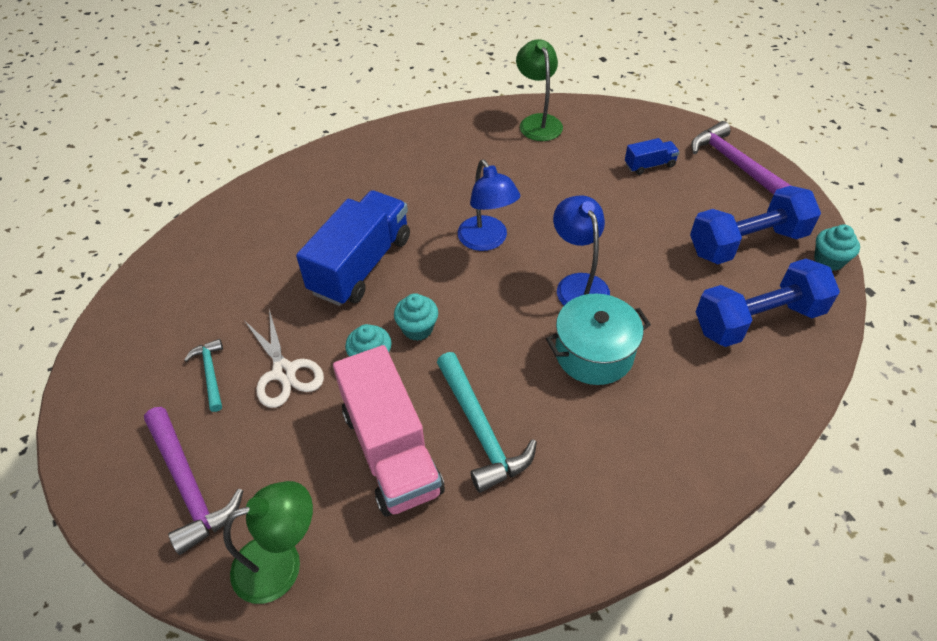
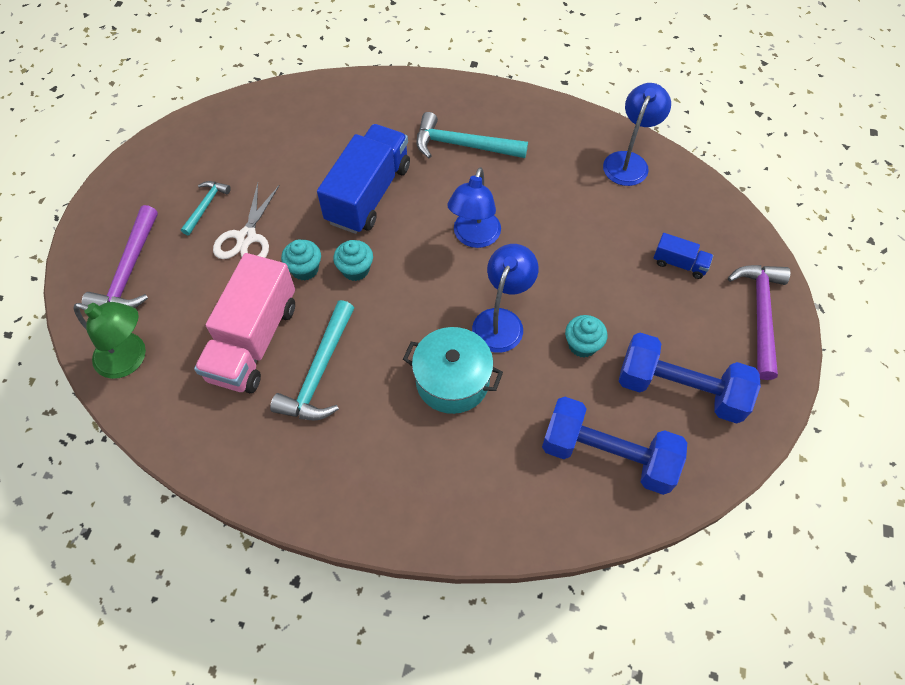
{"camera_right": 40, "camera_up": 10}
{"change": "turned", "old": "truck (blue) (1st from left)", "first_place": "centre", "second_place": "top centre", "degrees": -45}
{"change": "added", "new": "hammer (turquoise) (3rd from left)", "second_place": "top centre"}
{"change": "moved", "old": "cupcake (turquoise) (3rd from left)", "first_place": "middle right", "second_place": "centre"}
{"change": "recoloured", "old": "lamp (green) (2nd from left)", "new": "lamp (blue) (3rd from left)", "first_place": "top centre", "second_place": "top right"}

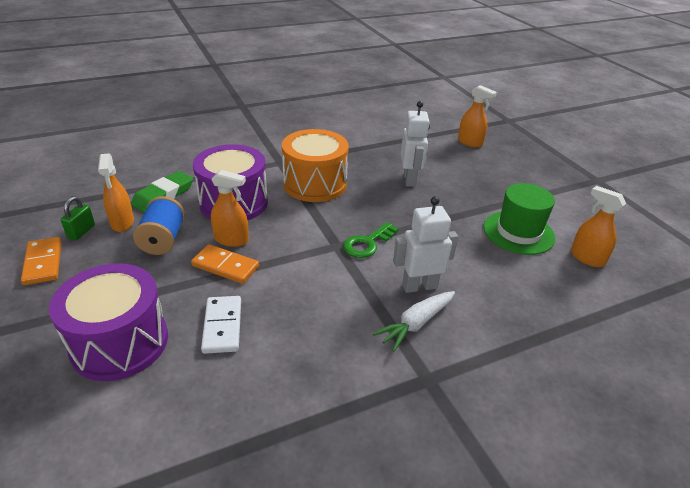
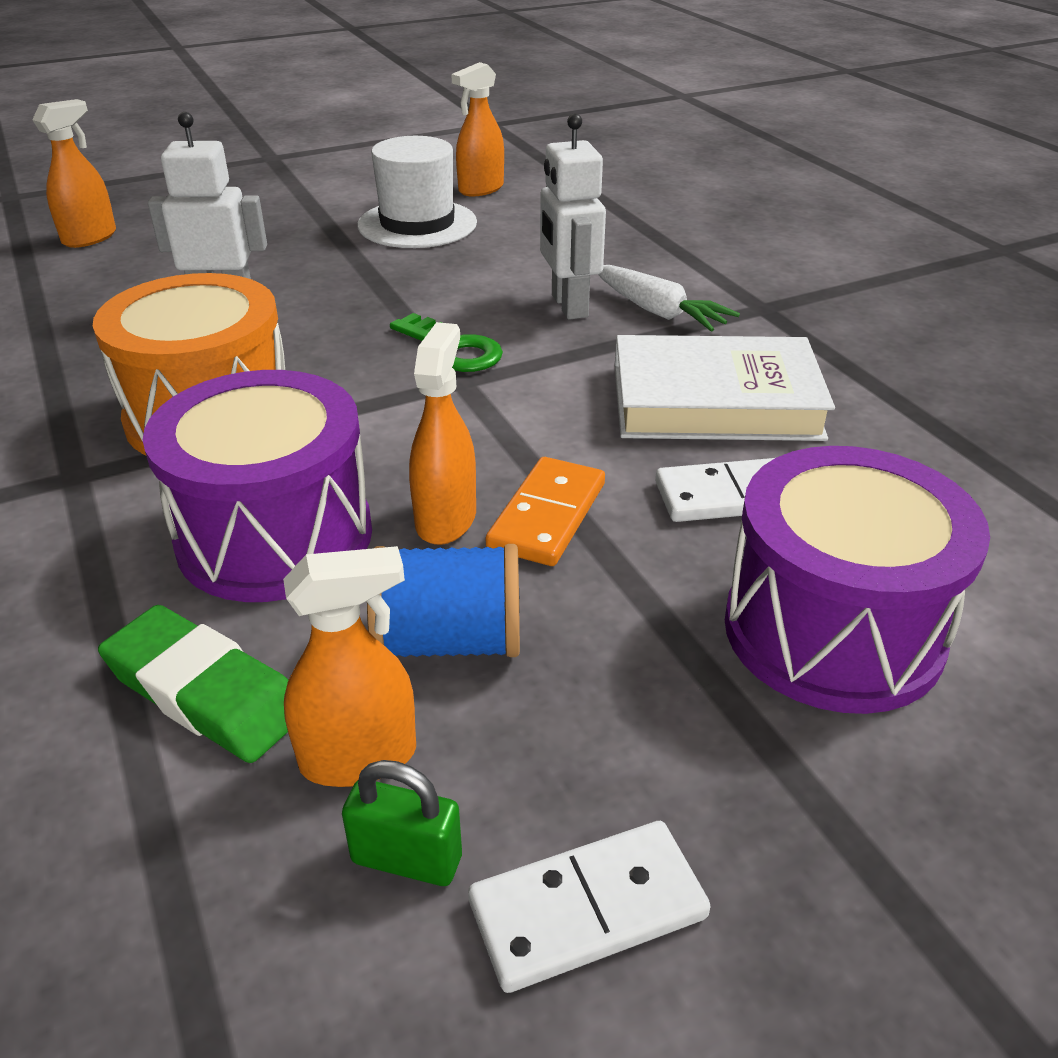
{"camera_right": -90, "camera_up": 0}
{"change": "recoloured", "old": "hat (green)", "new": "hat (white)", "first_place": "middle right", "second_place": "top centre"}
{"change": "recoloured", "old": "domino (orange) (1st from left)", "new": "domino (white) (1st from left)", "first_place": "middle left", "second_place": "bottom centre"}
{"change": "added", "new": "book (white)", "second_place": "middle right"}

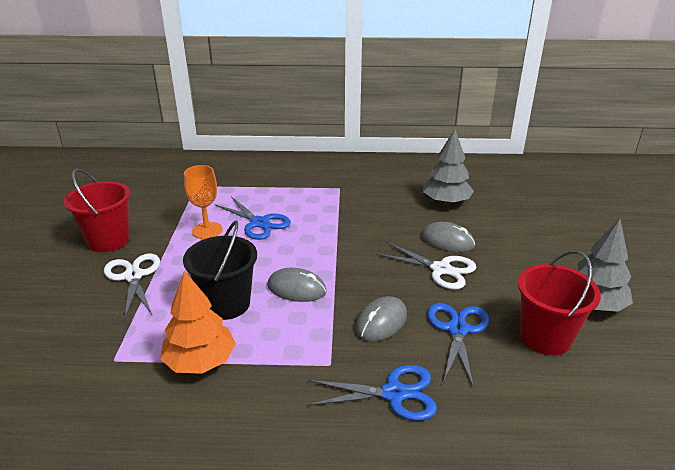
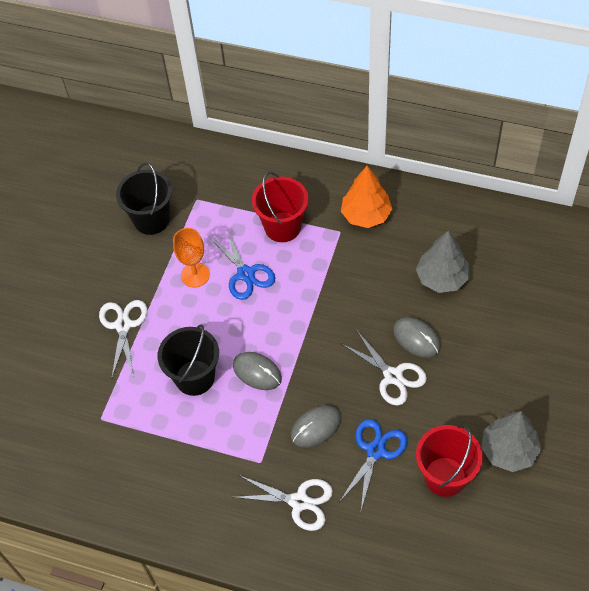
{"camera_right": 20, "camera_up": 25}
{"change": "added", "new": "bucket (black) (1st from left)", "second_place": "middle left"}
{"change": "recoloured", "old": "scissors (blue) (2nd from left)", "new": "scissors (white) (2nd from left)", "first_place": "bottom centre", "second_place": "bottom centre"}
{"change": "moved", "old": "bucket (red) (1st from left)", "first_place": "middle left", "second_place": "centre"}
{"change": "moved", "old": "tree (orange)", "first_place": "bottom left", "second_place": "centre"}

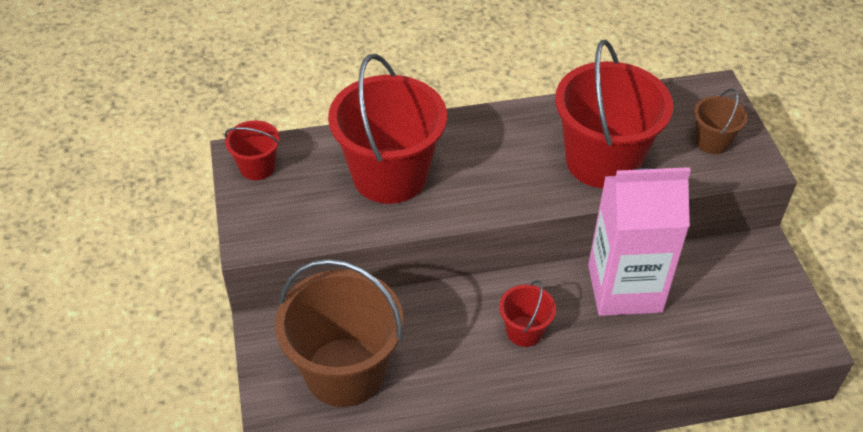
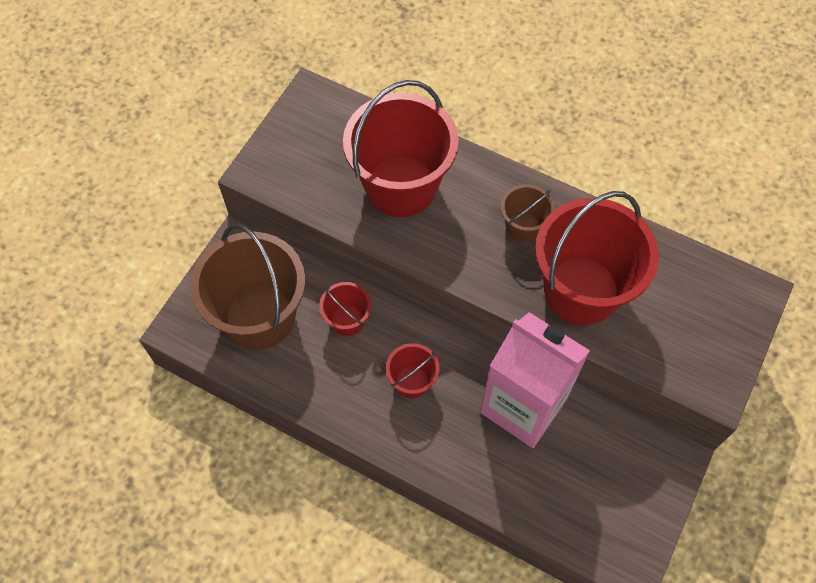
{"camera_right": 40, "camera_up": 15}
{"change": "moved", "old": "bucket (red) (1st from left)", "first_place": "middle left", "second_place": "centre"}
{"change": "moved", "old": "bucket (brown) (2nd from left)", "first_place": "top right", "second_place": "centre"}

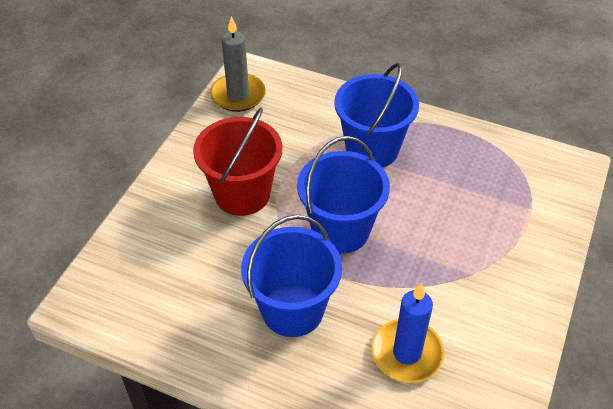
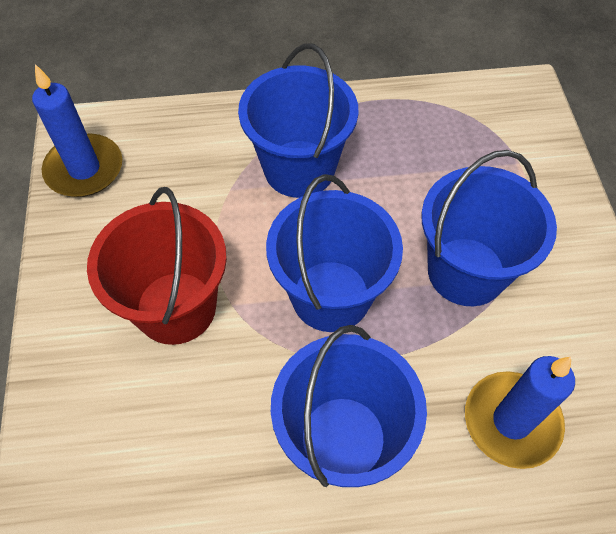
{"camera_right": -30, "camera_up": 10}
{"change": "recoloured", "old": "candle (grey)", "new": "candle (blue) (1st from left)", "first_place": "top centre", "second_place": "top left"}
{"change": "added", "new": "bucket (blue) (4th from left)", "second_place": "middle right"}

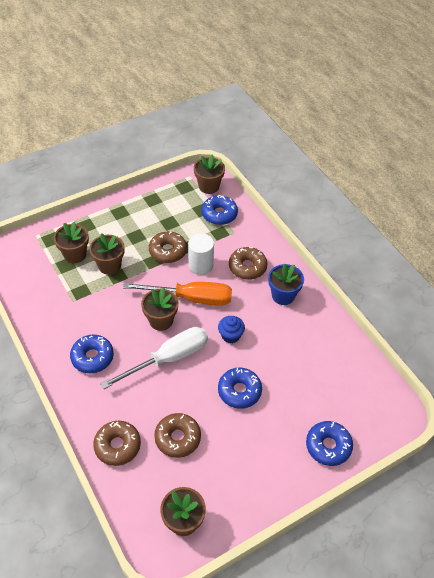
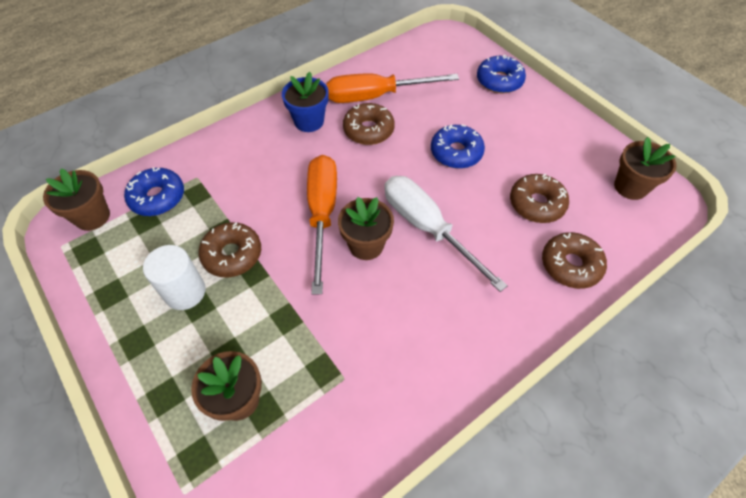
{"camera_right": -95, "camera_up": 5}
{"change": "moved", "old": "cylinder (white)", "first_place": "centre", "second_place": "middle left"}
{"change": "added", "new": "screwdriver (orange) (2nd from left)", "second_place": "top centre"}
{"change": "moved", "old": "donut (brown) (4th from left in the first image)", "new": "donut (brown) (2nd from left)", "first_place": "centre", "second_place": "top centre"}
{"change": "removed", "old": "donut (blue) (1st from left)", "first_place": "middle left"}
{"change": "removed", "old": "flower pot (brown) (2nd from left)", "first_place": "middle left"}
{"change": "removed", "old": "cupcake (blue)", "first_place": "centre"}

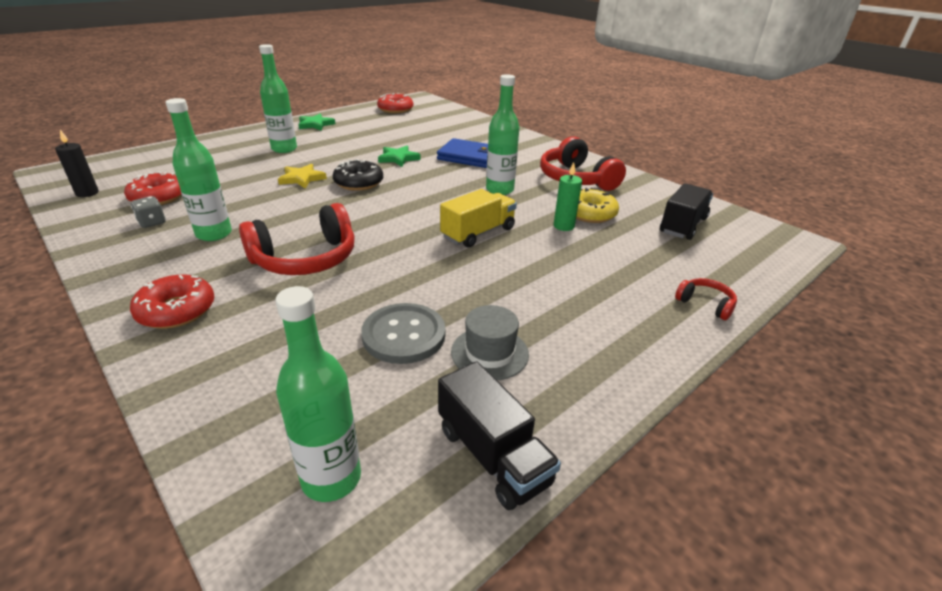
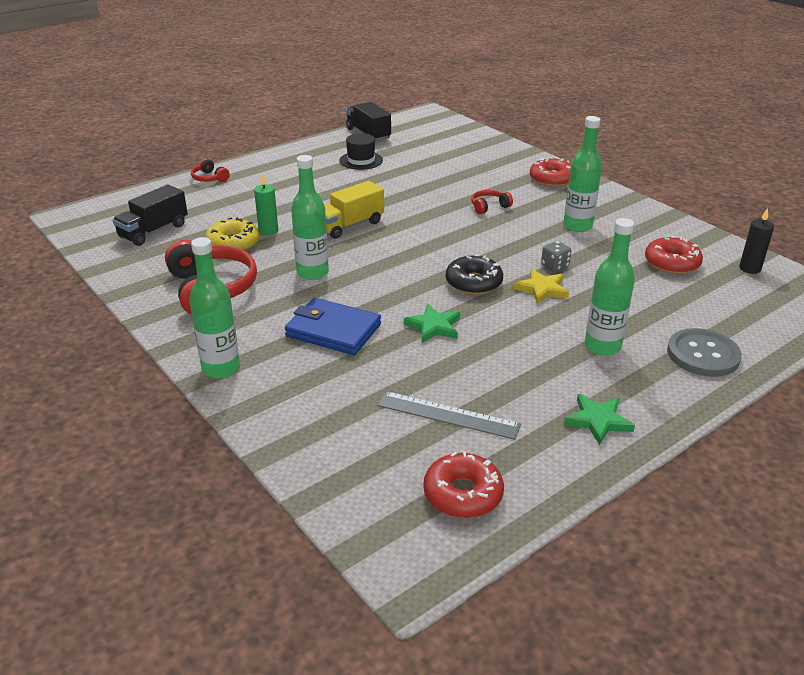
{"camera_right": -175, "camera_up": 0}
{"change": "moved", "old": "bottle (green) (3rd from left in the first image)", "new": "bottle (green) (1st from left)", "first_place": "bottom centre", "second_place": "middle left"}
{"change": "recoloured", "old": "hat (grey)", "new": "hat (black)", "first_place": "centre", "second_place": "top centre"}
{"change": "added", "new": "ruler (grey)", "second_place": "centre"}
{"change": "resized", "old": "headphones (red) (1st from left in the first image)", "first_place": "middle left", "second_place": "top centre", "factor": 0.47}
{"change": "moved", "old": "dice (grey)", "first_place": "middle left", "second_place": "middle right"}
{"change": "moved", "old": "button (grey)", "first_place": "centre", "second_place": "middle right"}

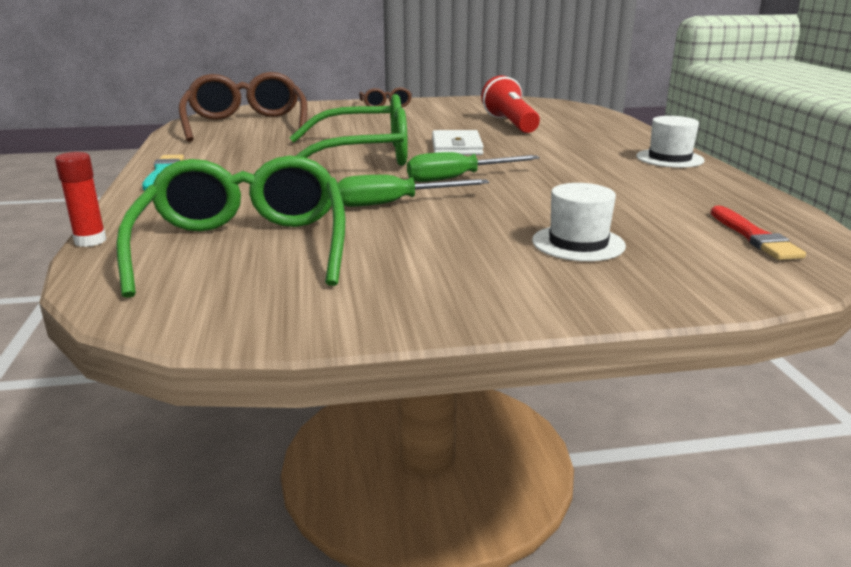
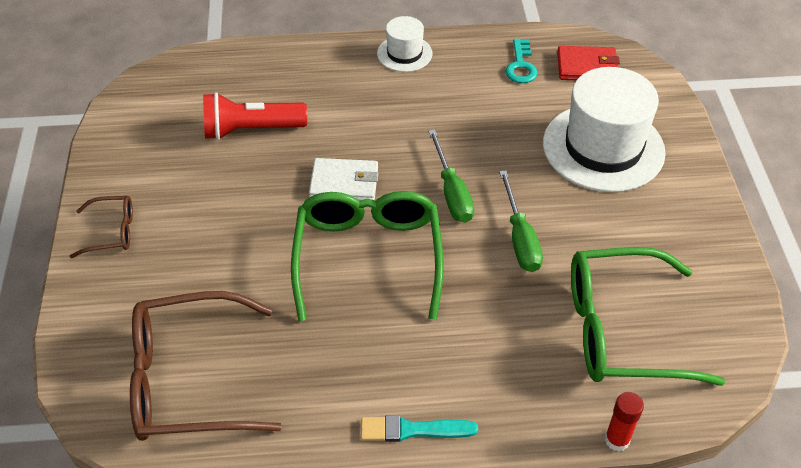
{"camera_right": -85, "camera_up": 25}
{"change": "added", "new": "key (turquoise)", "second_place": "top centre"}
{"change": "resized", "old": "hat (white) (1st from left in the first image)", "first_place": "middle right", "second_place": "top right", "factor": 2.0}
{"change": "replaced", "old": "brush (red)", "new": "wallet (red)", "first_place": "middle right", "second_place": "top right"}

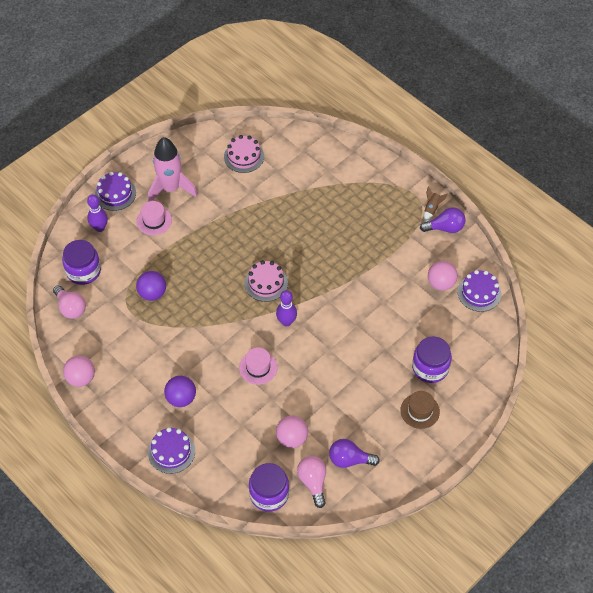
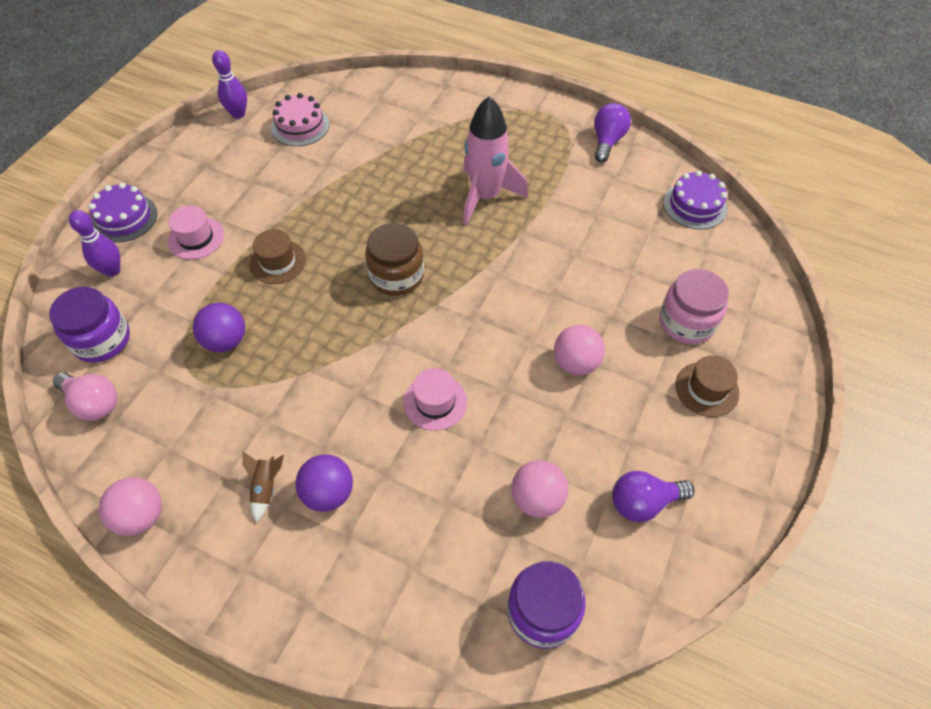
{"camera_right": -20, "camera_up": 0}
{"change": "moved", "old": "bowling pin (purple) (2nd from left)", "first_place": "centre", "second_place": "top left"}
{"change": "moved", "old": "rocket (brown)", "first_place": "middle right", "second_place": "bottom left"}
{"change": "added", "new": "hat (brown) (1st from left)", "second_place": "middle left"}
{"change": "replaced", "old": "cake (pink) (2nd from left)", "new": "jar (brown)", "first_place": "centre", "second_place": "centre"}
{"change": "moved", "old": "rocket (pink)", "first_place": "top left", "second_place": "top centre"}
{"change": "moved", "old": "ball (pink) (3rd from left)", "first_place": "middle right", "second_place": "centre"}
{"change": "turned", "old": "light bulb (purple) (2nd from left in the first image)", "first_place": "middle right", "second_place": "top centre", "degrees": -45}
{"change": "recoloured", "old": "jar (purple) (3rd from left)", "new": "jar (pink)", "first_place": "middle right", "second_place": "middle right"}
{"change": "removed", "old": "cake (purple) (2nd from left)", "first_place": "bottom left"}
{"change": "removed", "old": "light bulb (pink) (2nd from left)", "first_place": "bottom centre"}

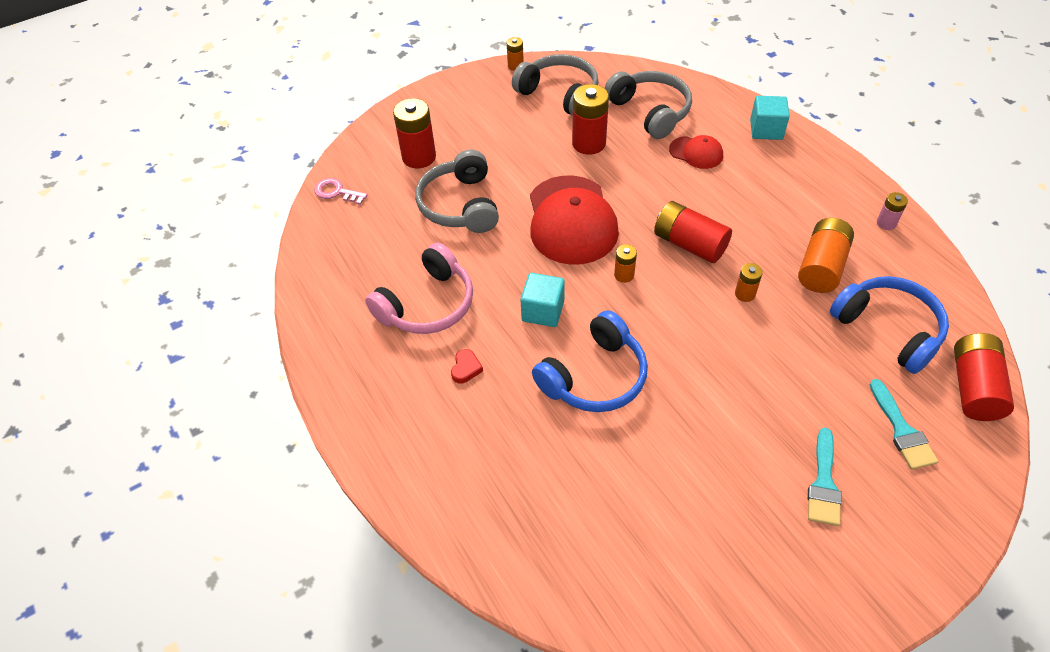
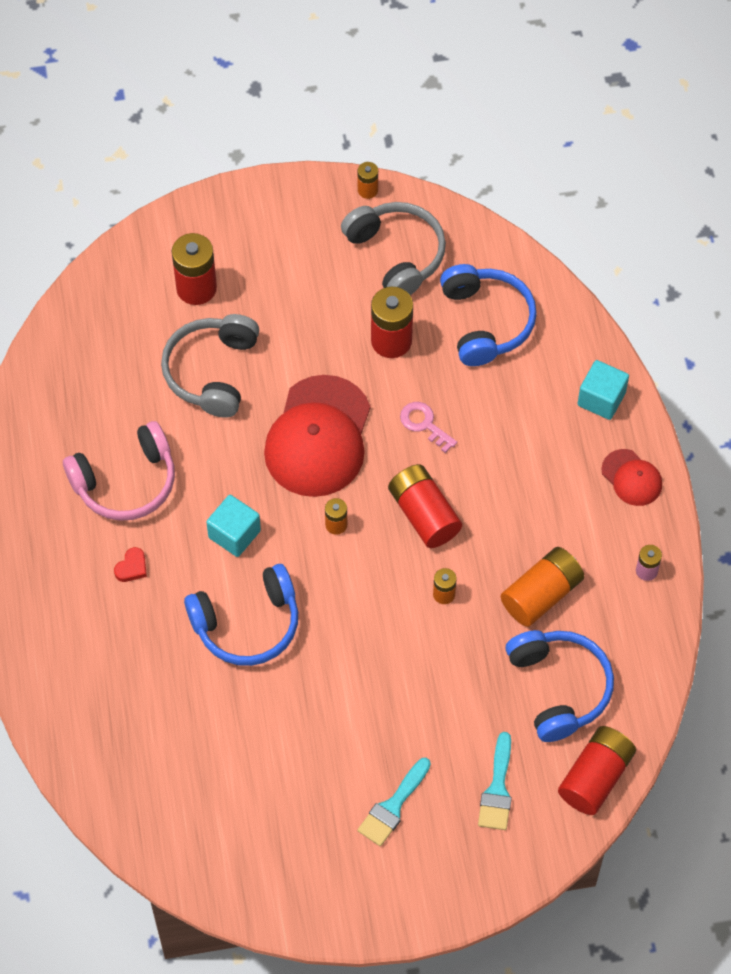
{"camera_right": 20, "camera_up": 10}
{"change": "moved", "old": "key (pink)", "first_place": "top left", "second_place": "centre"}
{"change": "recoloured", "old": "headphones (grey) (3rd from left)", "new": "headphones (blue) (2nd from left)", "first_place": "top centre", "second_place": "top right"}
{"change": "moved", "old": "cap (red) (2nd from left)", "first_place": "top centre", "second_place": "middle right"}

